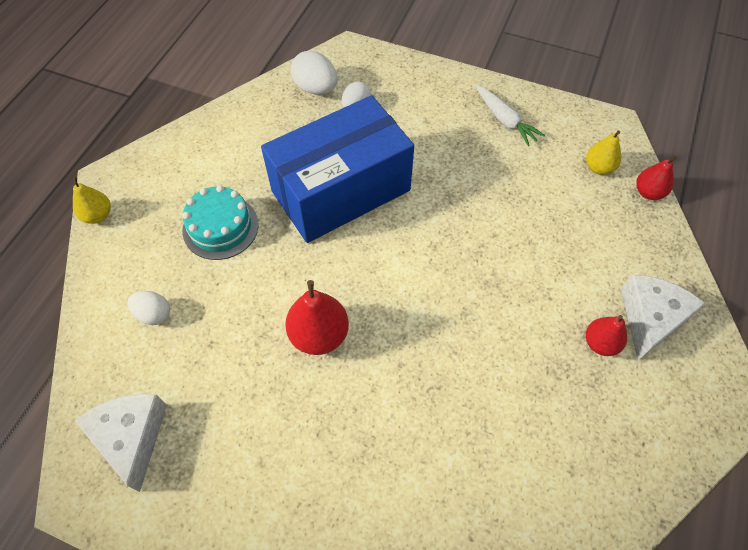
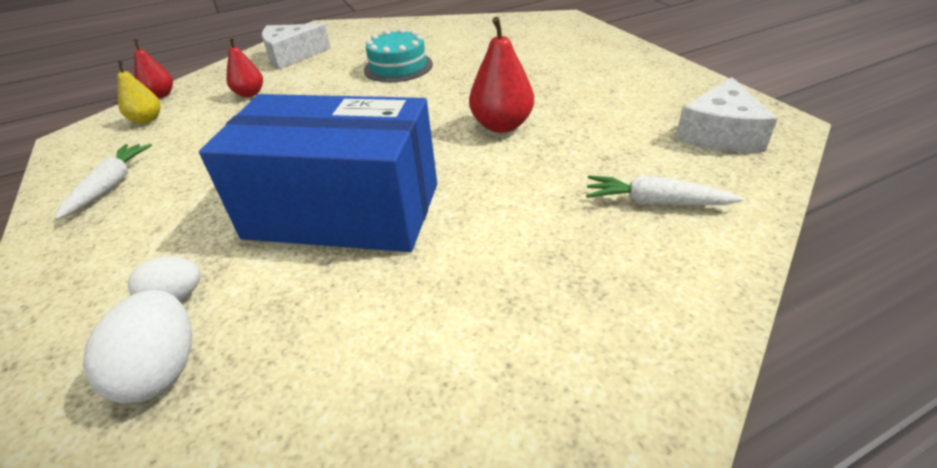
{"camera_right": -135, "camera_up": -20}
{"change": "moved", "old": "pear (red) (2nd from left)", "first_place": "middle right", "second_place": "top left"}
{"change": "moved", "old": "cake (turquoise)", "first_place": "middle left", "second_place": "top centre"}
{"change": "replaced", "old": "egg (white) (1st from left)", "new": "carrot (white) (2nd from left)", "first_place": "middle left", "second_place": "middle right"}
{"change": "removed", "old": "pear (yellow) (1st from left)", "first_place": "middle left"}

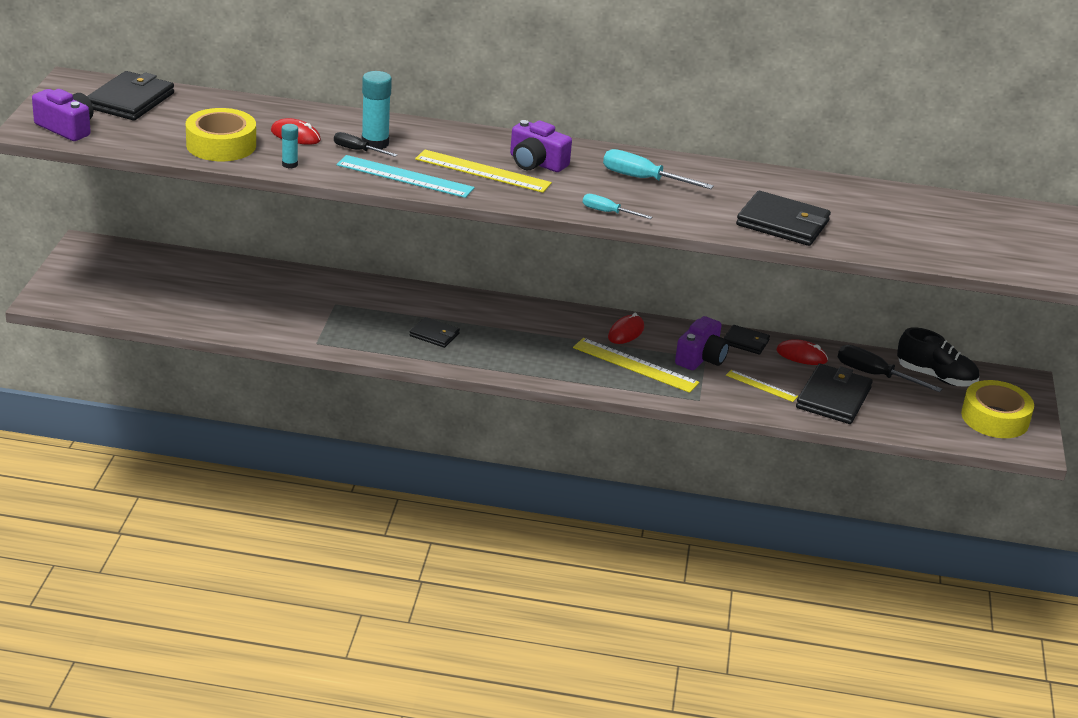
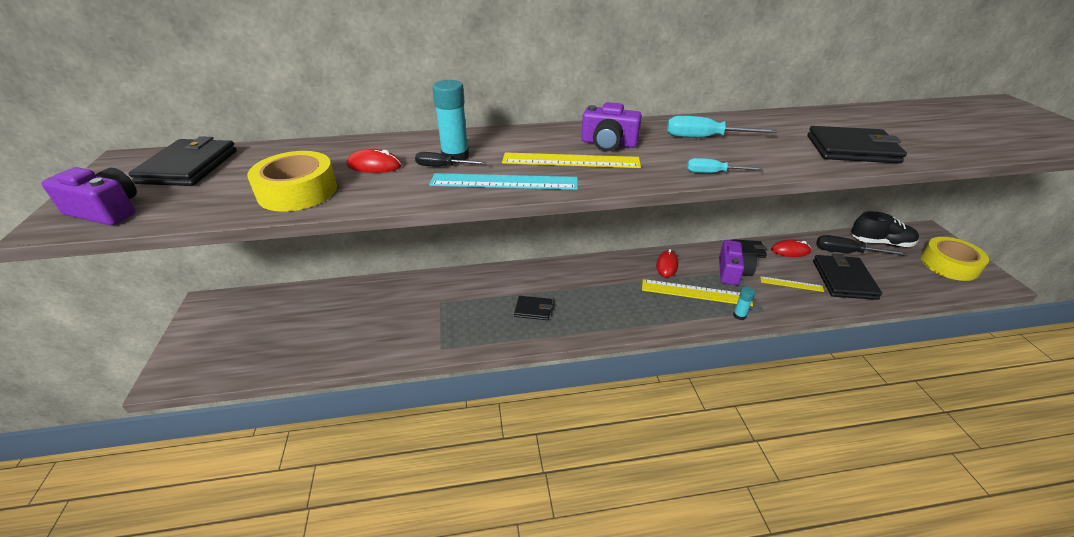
{"camera_right": -15, "camera_up": 5}
{"change": "moved", "old": "glue stick (turquoise) (1st from left in the first image)", "new": "glue stick (turquoise) (2nd from left)", "first_place": "top left", "second_place": "middle right"}

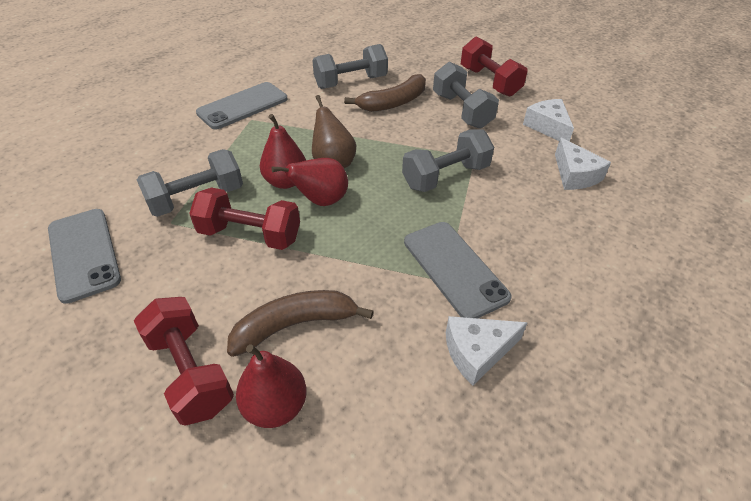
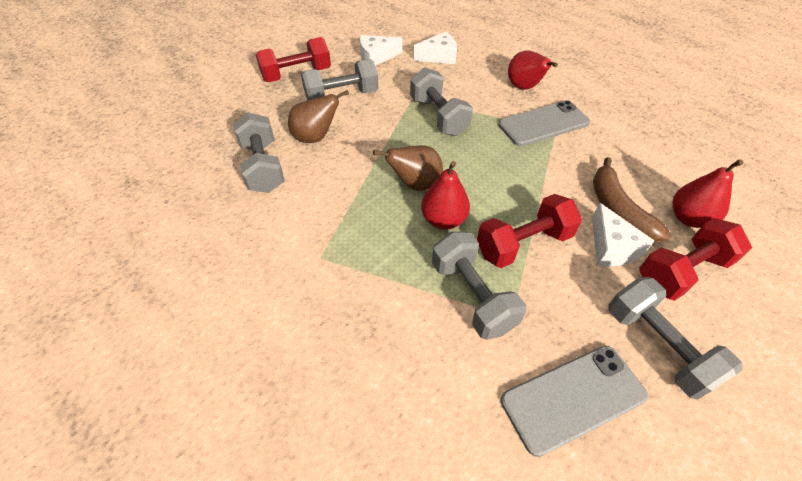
{"camera_right": -85, "camera_up": 5}
{"change": "replaced", "old": "banana (brown) (2nd from left)", "new": "pear (brown) (1st from left)", "first_place": "top centre", "second_place": "top centre"}
{"change": "turned", "old": "dumbbell (red) (2nd from left)", "first_place": "middle left", "second_place": "centre", "degrees": 45}
{"change": "moved", "old": "pear (red) (3rd from left in the first image)", "new": "pear (red) (2nd from left)", "first_place": "centre", "second_place": "top centre"}
{"change": "moved", "old": "cheese (white) (1st from left in the first image)", "new": "cheese (white) (3rd from left)", "first_place": "bottom centre", "second_place": "middle right"}
{"change": "added", "new": "dumbbell (grey) (5th from left)", "second_place": "bottom right"}
{"change": "removed", "old": "phone (grey) (2nd from left)", "first_place": "top left"}

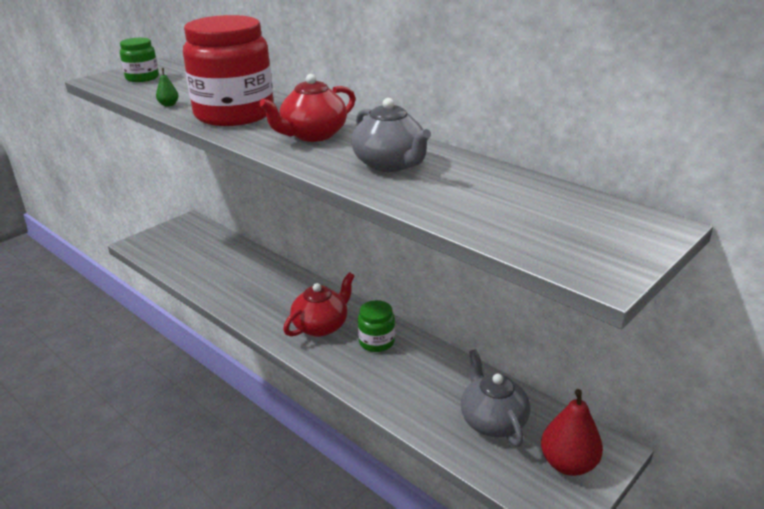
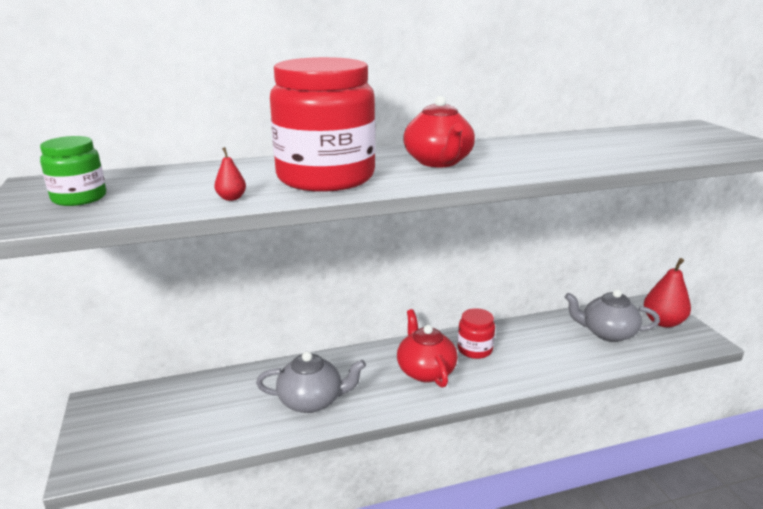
{"camera_right": -60, "camera_up": -5}
{"change": "recoloured", "old": "pear (green)", "new": "pear (red) (1st from left)", "first_place": "top left", "second_place": "middle left"}
{"change": "moved", "old": "teapot (grey) (1st from left)", "first_place": "top centre", "second_place": "bottom centre"}
{"change": "recoloured", "old": "jar (green) (2nd from left)", "new": "jar (red) (2nd from left)", "first_place": "centre", "second_place": "centre"}

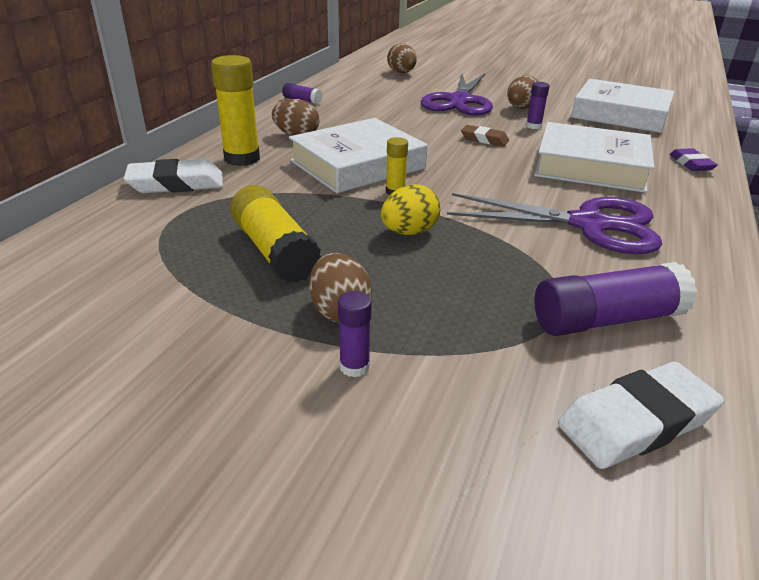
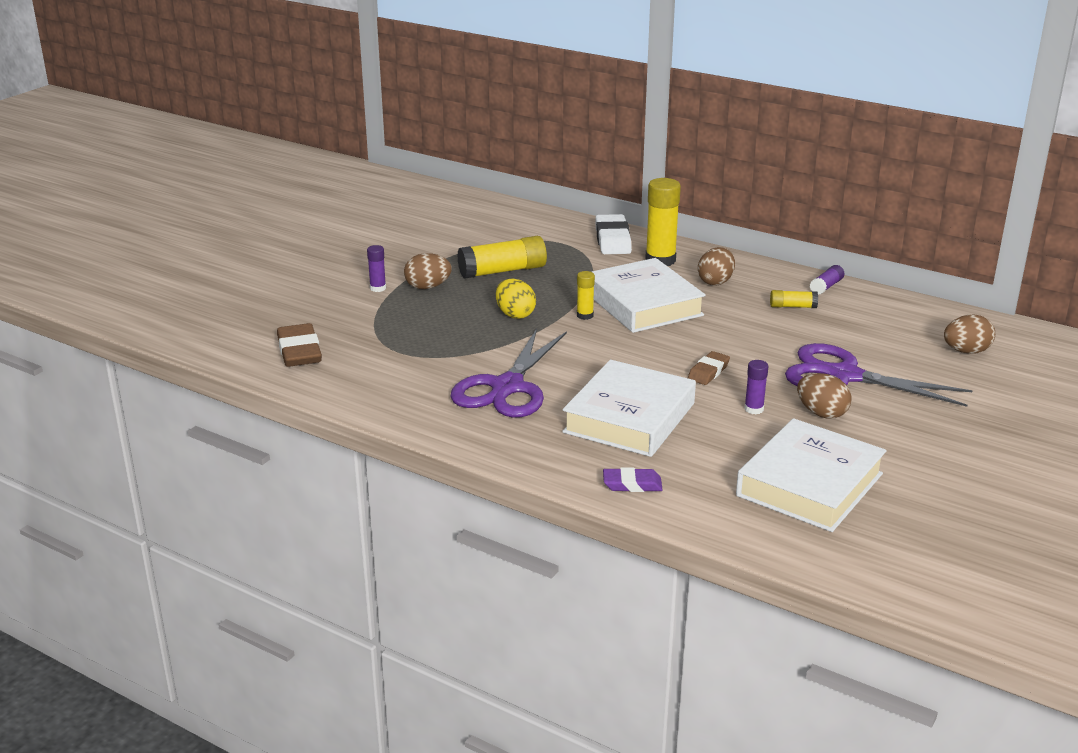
{"camera_right": 100, "camera_up": -5}
{"change": "recoloured", "old": "eraser (white) (2nd from left)", "new": "eraser (brown) (1st from left)", "first_place": "bottom right", "second_place": "middle left"}
{"change": "added", "new": "glue stick (yellow) (4th from left)", "second_place": "middle right"}
{"change": "removed", "old": "glue stick (purple) (4th from left)", "first_place": "middle right"}

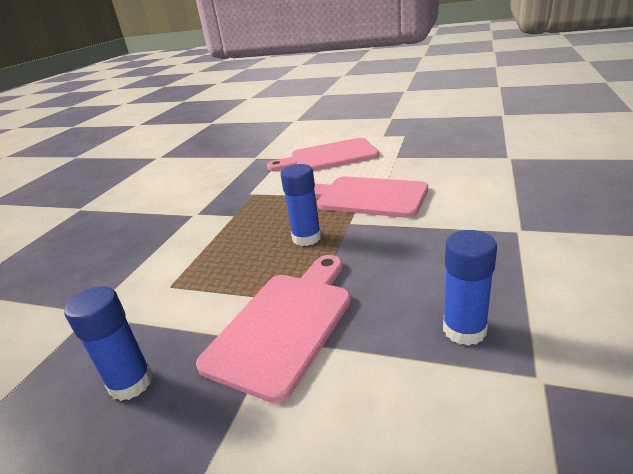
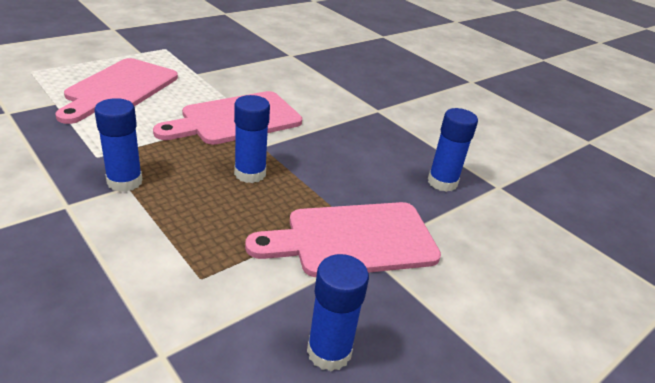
{"camera_right": -65, "camera_up": 5}
{"change": "added", "new": "glue stick (blue) (1st from left)", "second_place": "middle left"}
{"change": "turned", "old": "cutting board (pink) (1st from left in the first image)", "first_place": "bottom centre", "second_place": "centre", "degrees": -75}

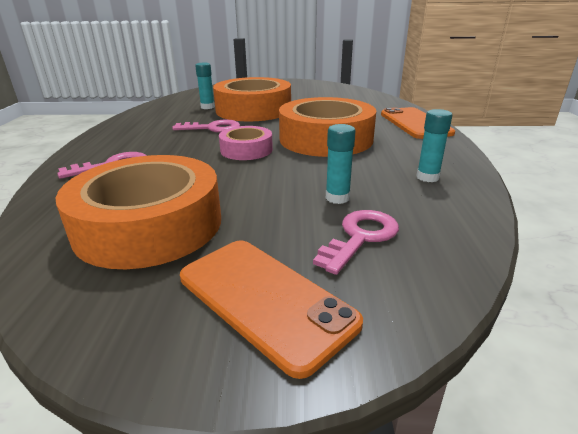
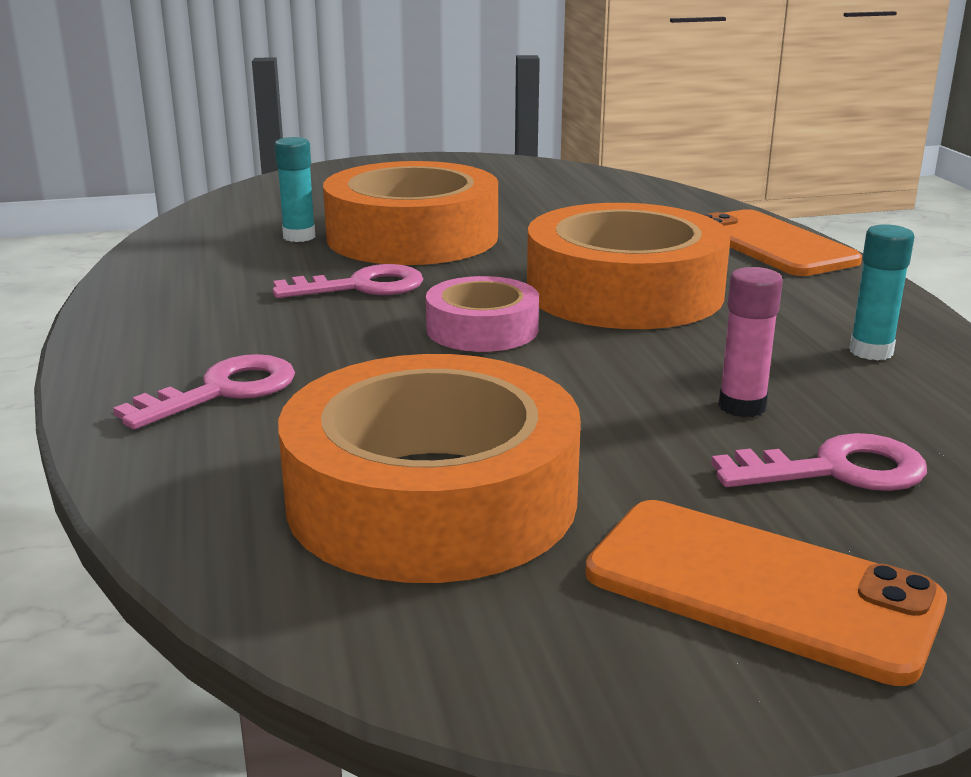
{"camera_right": -15, "camera_up": -5}
{"change": "turned", "old": "key (pink) (3rd from left)", "first_place": "centre", "second_place": "middle right", "degrees": 60}
{"change": "recoloured", "old": "glue stick (turquoise) (2nd from left)", "new": "glue stick (pink)", "first_place": "centre", "second_place": "middle right"}

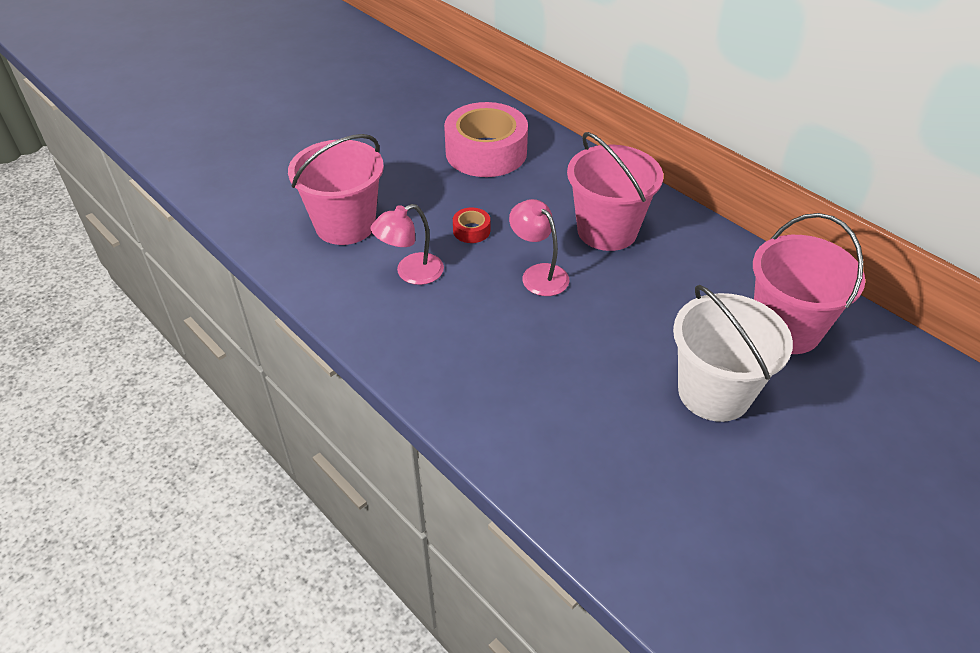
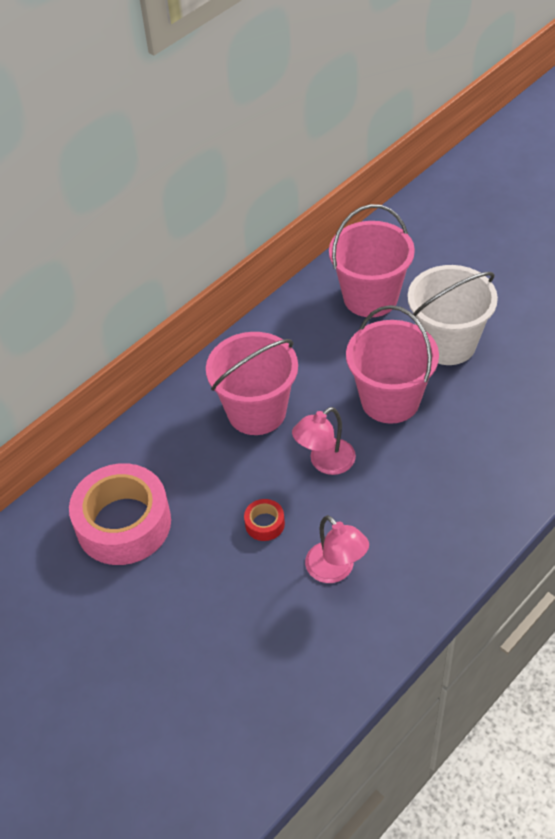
{"camera_right": -90, "camera_up": 5}
{"change": "moved", "old": "bucket (pink) (1st from left in the first image)", "new": "bucket (pink) (3rd from left)", "first_place": "top centre", "second_place": "middle right"}

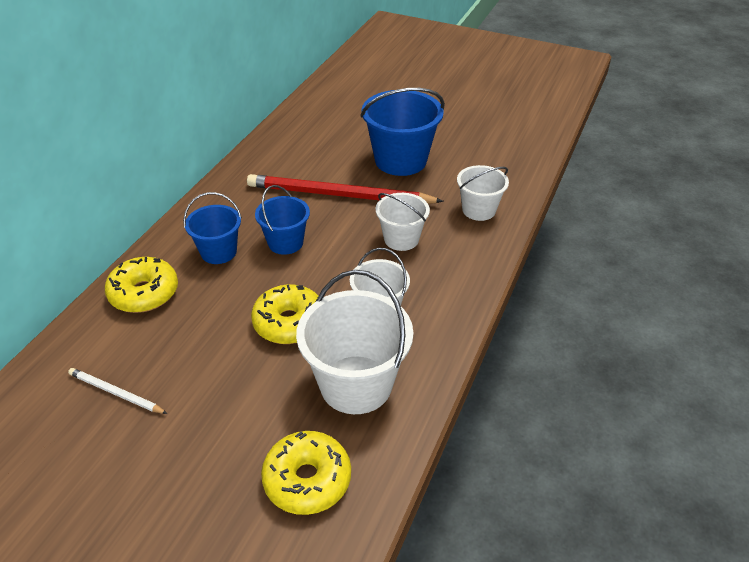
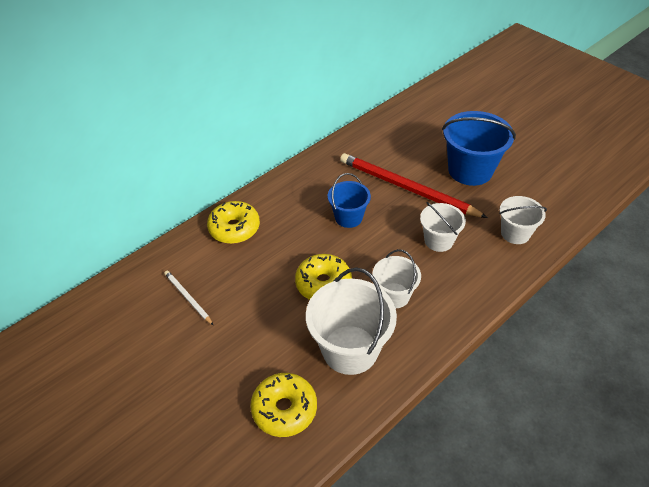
{"camera_right": 25, "camera_up": 5}
{"change": "removed", "old": "bucket (blue) (1st from left)", "first_place": "middle left"}

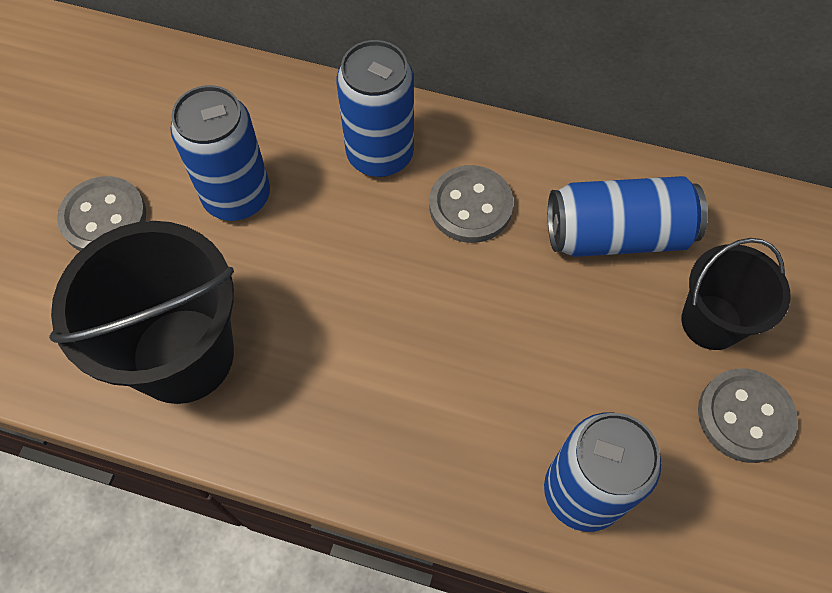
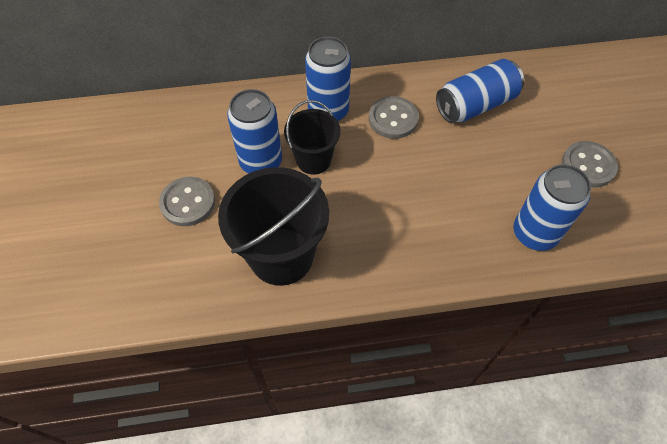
{"camera_right": -25, "camera_up": -5}
{"change": "moved", "old": "bucket (black) (2nd from left)", "first_place": "middle right", "second_place": "top centre"}

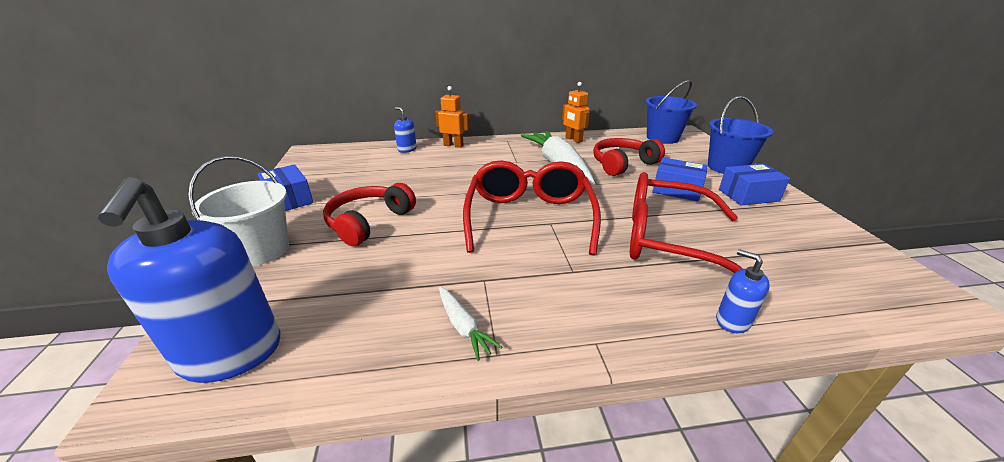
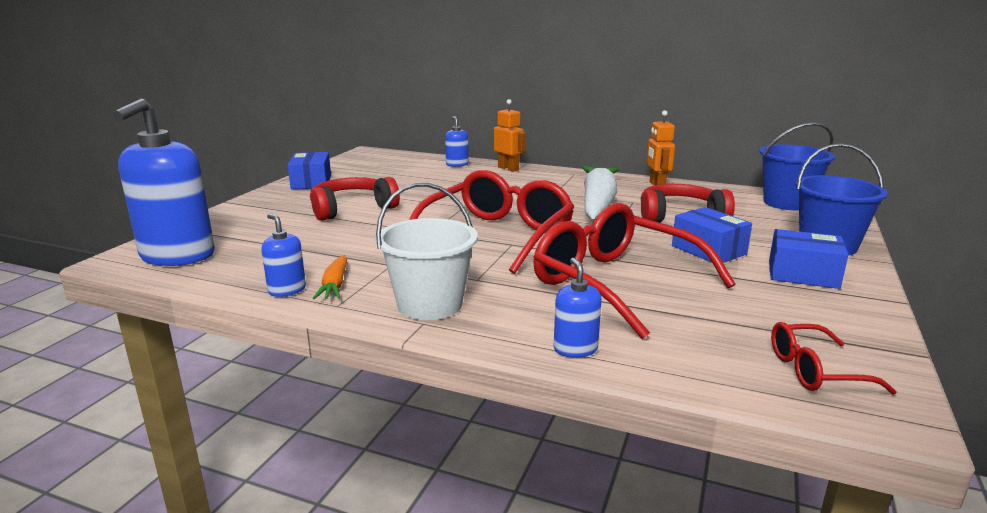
{"camera_right": 30, "camera_up": -10}
{"change": "added", "new": "soap dispenser (blue) (2nd from left)", "second_place": "middle left"}
{"change": "recoloured", "old": "carrot (white) (1st from left)", "new": "carrot (orange)", "first_place": "bottom centre", "second_place": "centre"}
{"change": "moved", "old": "bucket (white)", "first_place": "middle left", "second_place": "centre"}
{"change": "added", "new": "glasses (red) (3rd from left)", "second_place": "bottom right"}

